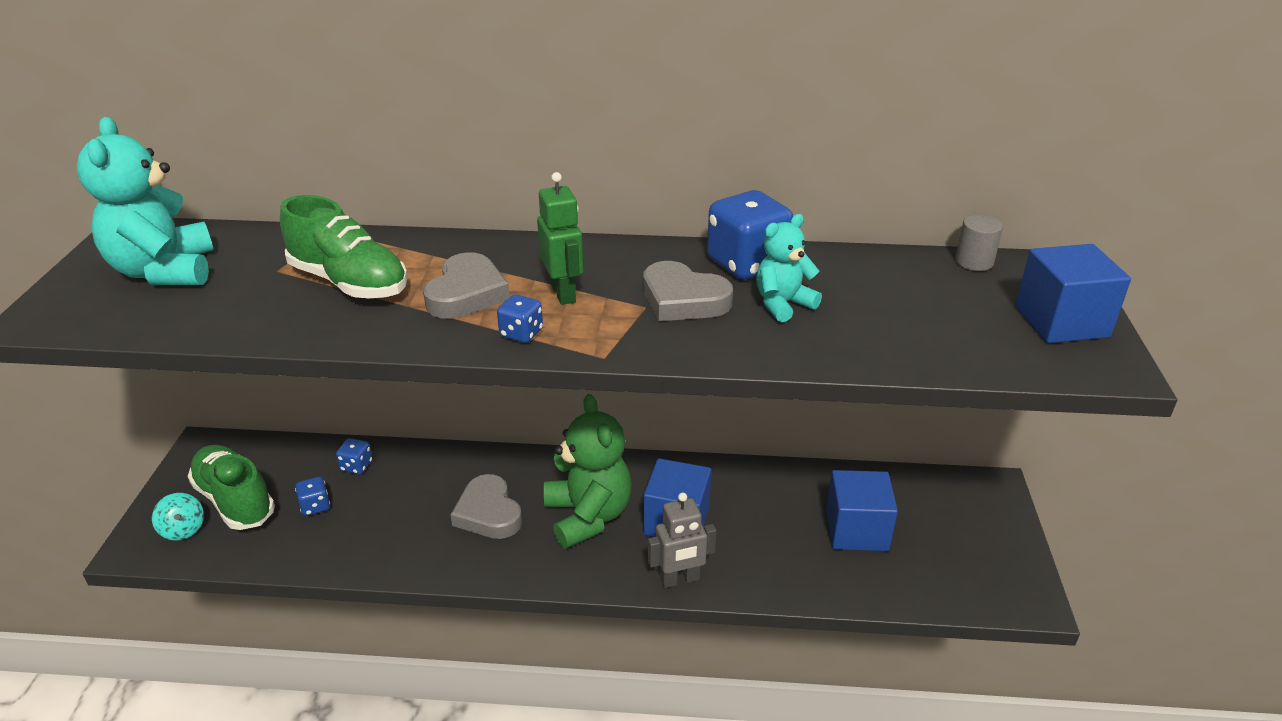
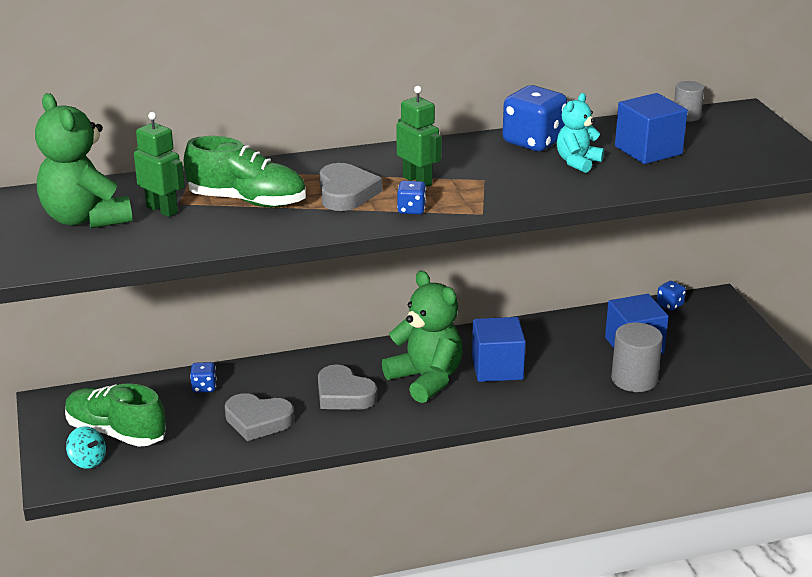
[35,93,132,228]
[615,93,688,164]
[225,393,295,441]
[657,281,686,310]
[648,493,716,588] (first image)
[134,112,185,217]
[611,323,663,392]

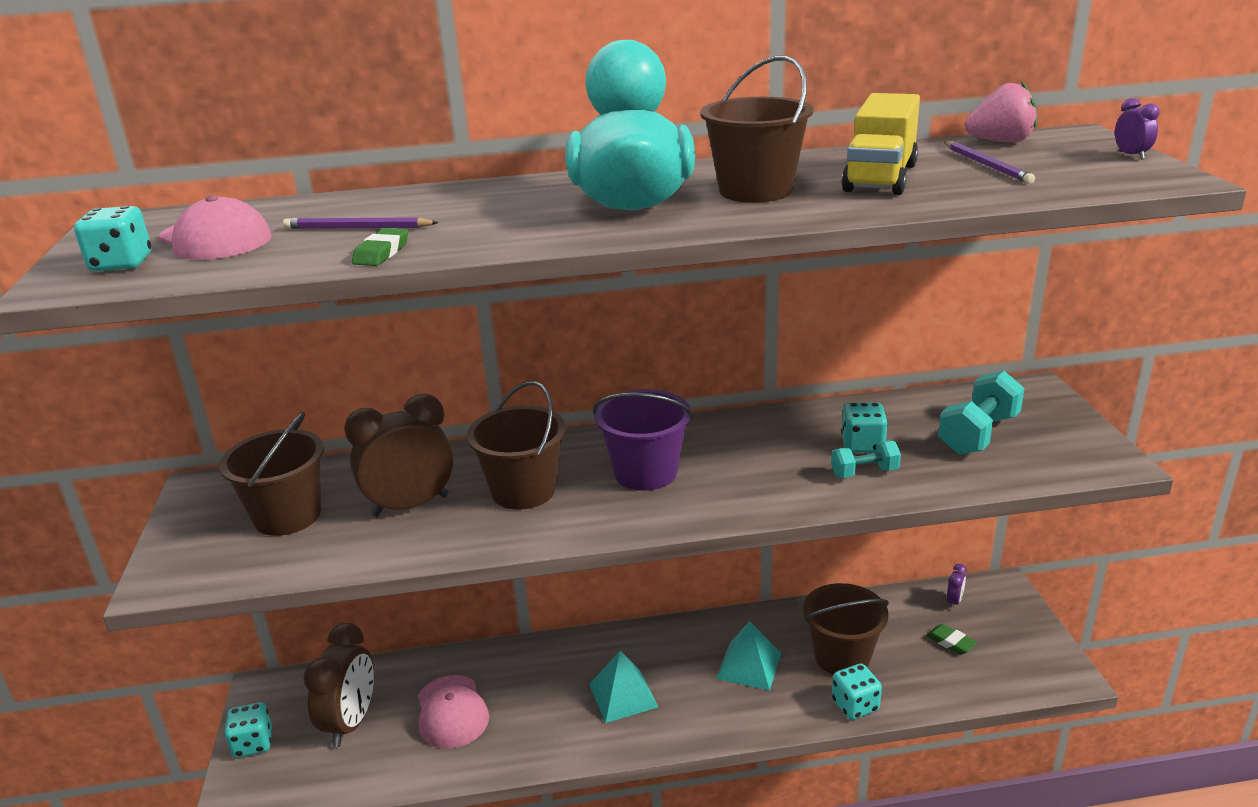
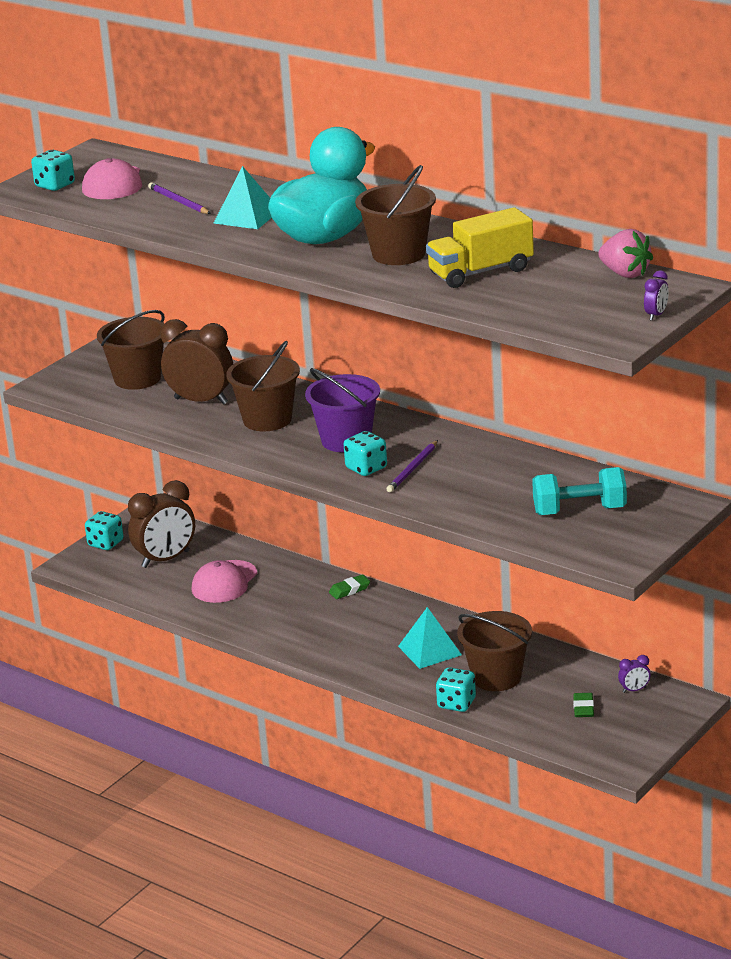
[387,440,438,492]
[329,574,370,599]
[344,431,387,476]
[831,441,901,478] (first image)
[214,166,272,229]

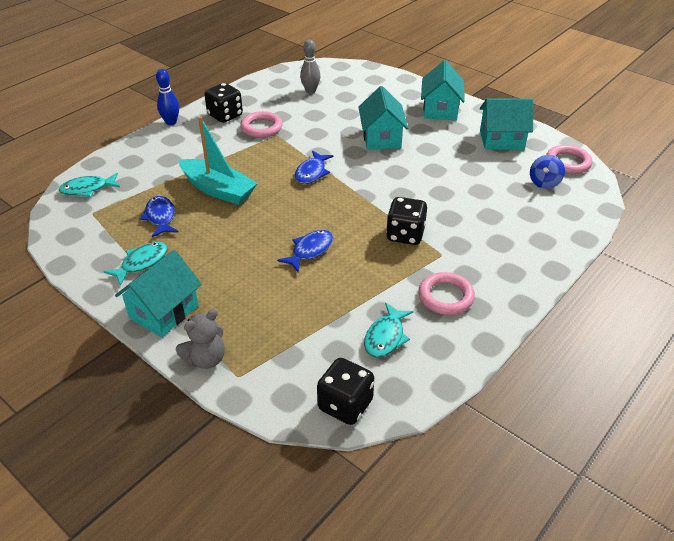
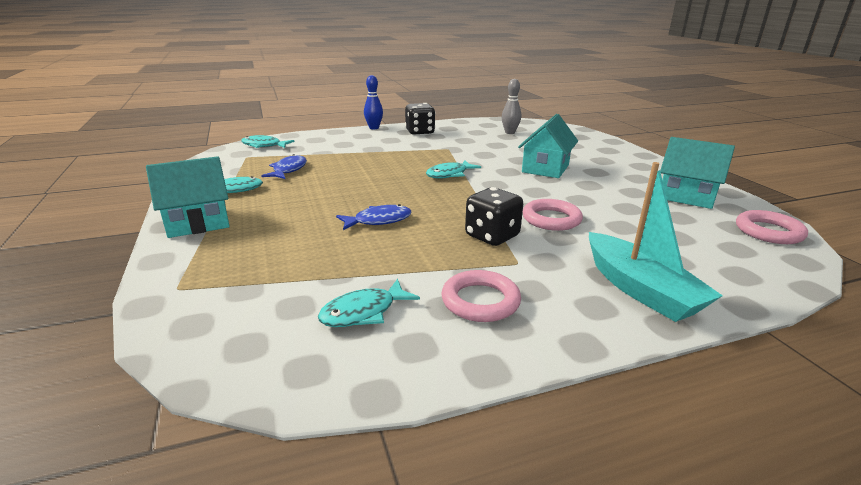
[421,60,465,120] (first image)
[523,199,583,231]
[589,162,723,322]
[426,160,481,179]
[530,155,565,189] (first image)
[176,309,225,369] (first image)
[317,358,374,425] (first image)

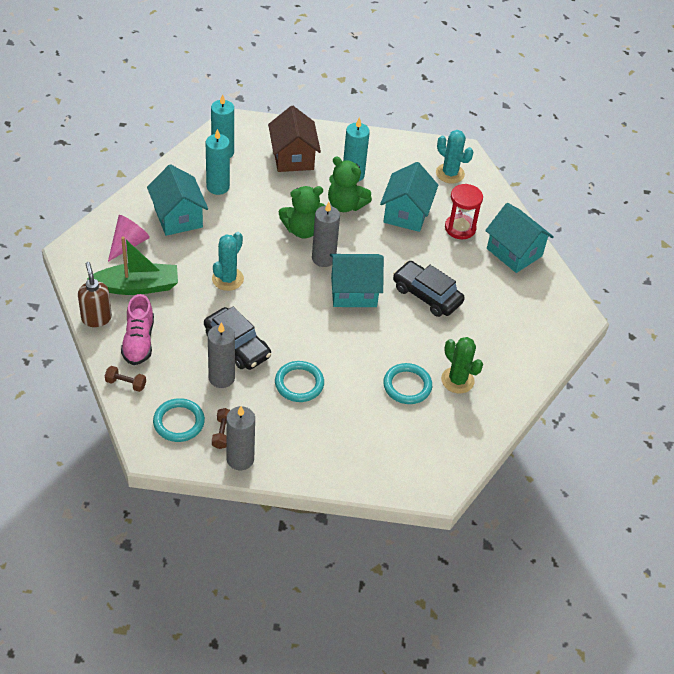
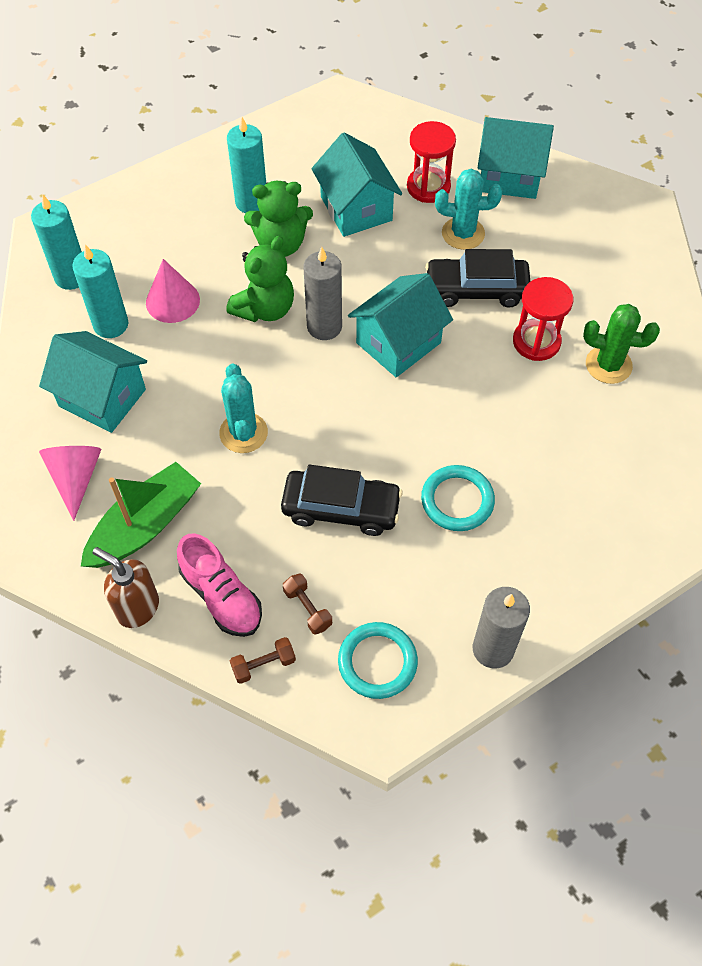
[268,106,321,172] (first image)
[435,169,502,250]
[208,323,235,388] (first image)
[383,363,432,404] (first image)
[283,573,332,635]
[146,259,200,323]
[513,277,573,361]

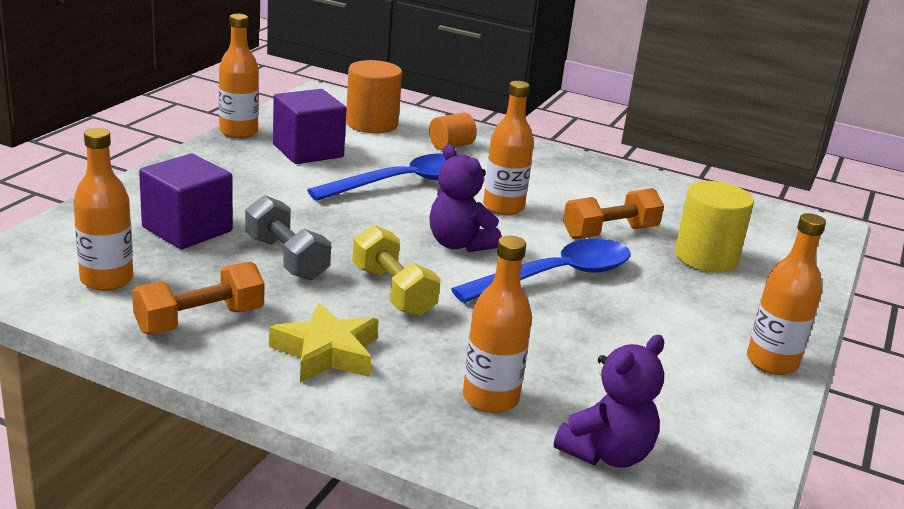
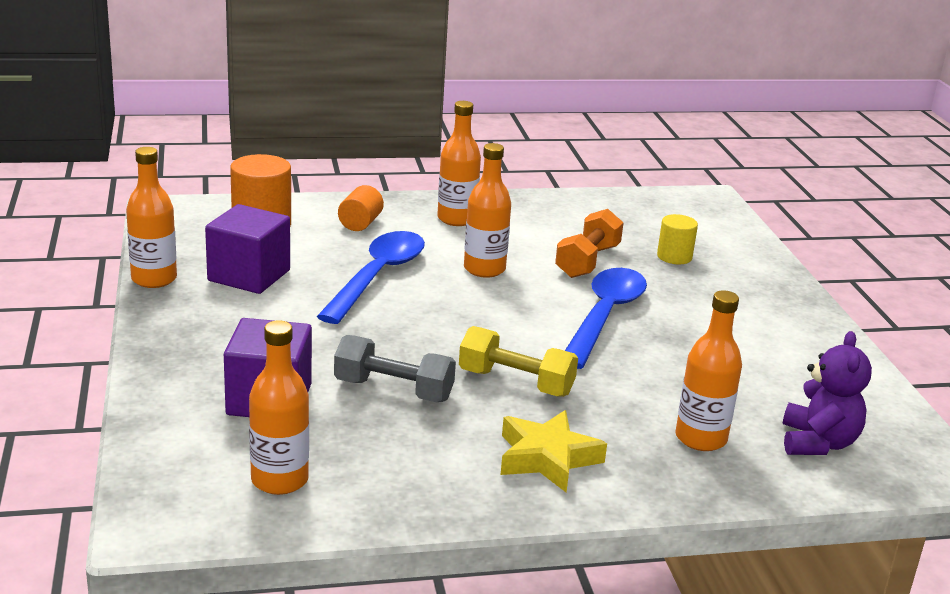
[430,144,502,252] (first image)
[657,214,698,264]
[437,101,481,226]
[132,262,265,334] (first image)

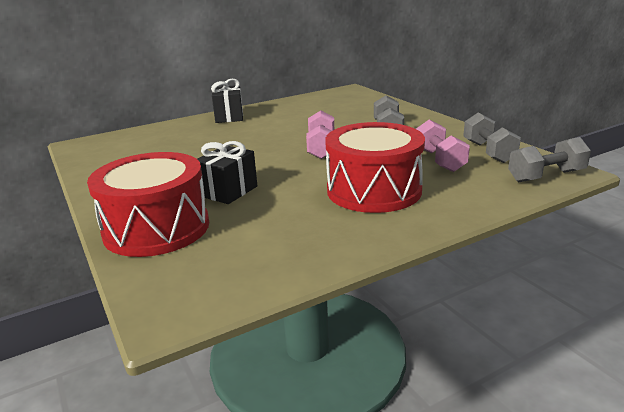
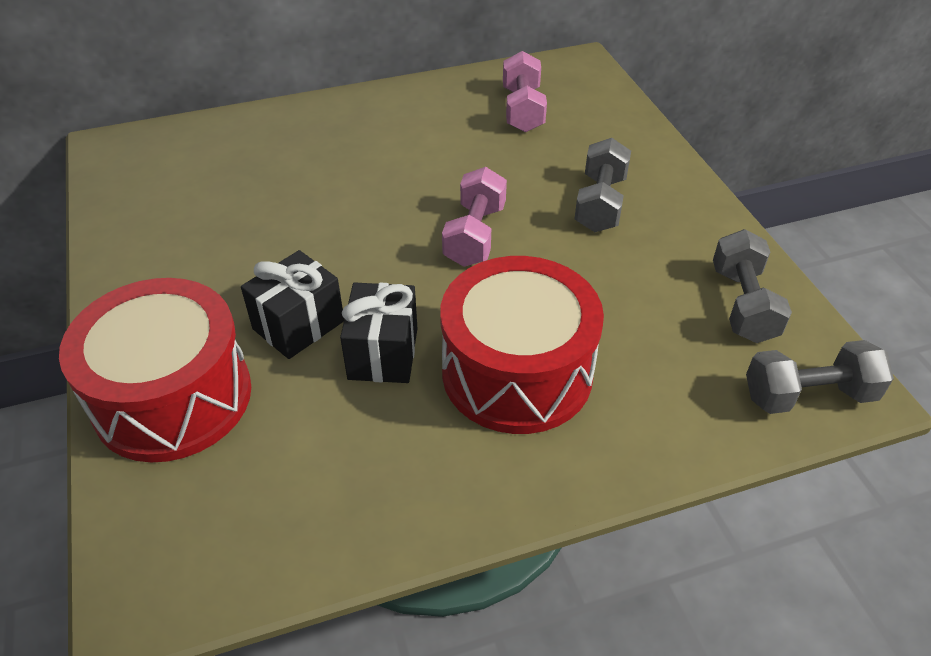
[340,283,417,383]
[503,51,547,132]

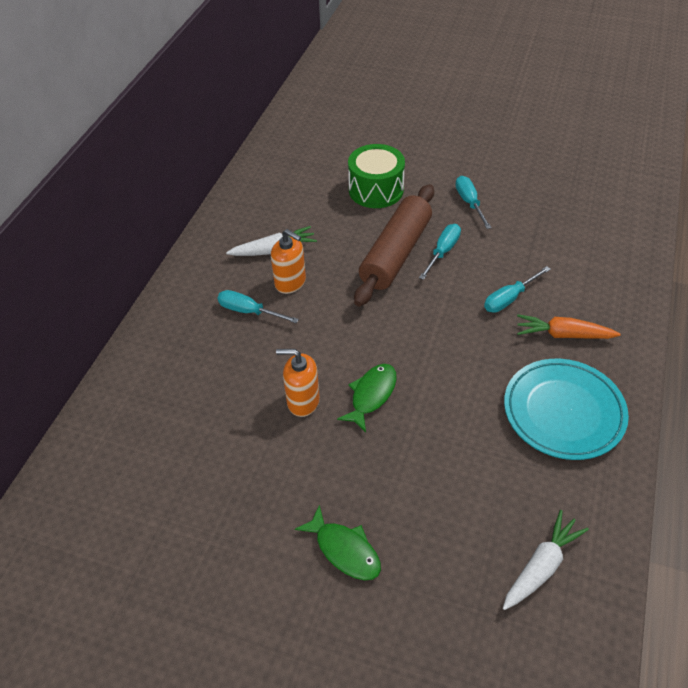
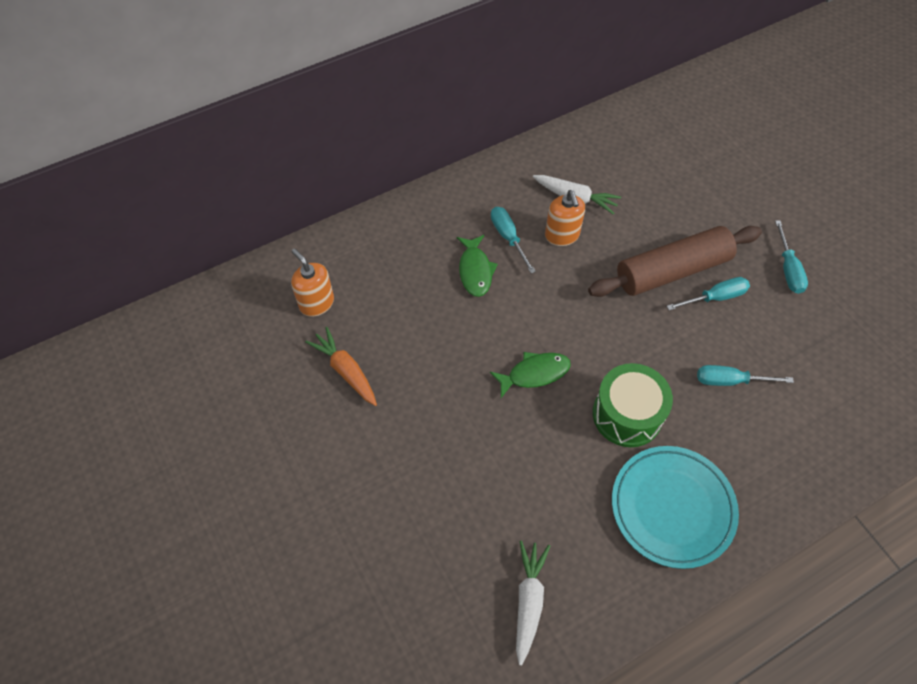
[593,363,673,447]
[775,220,808,294]
[305,327,377,406]
[291,249,334,317]
[457,235,498,297]
[516,541,550,666]

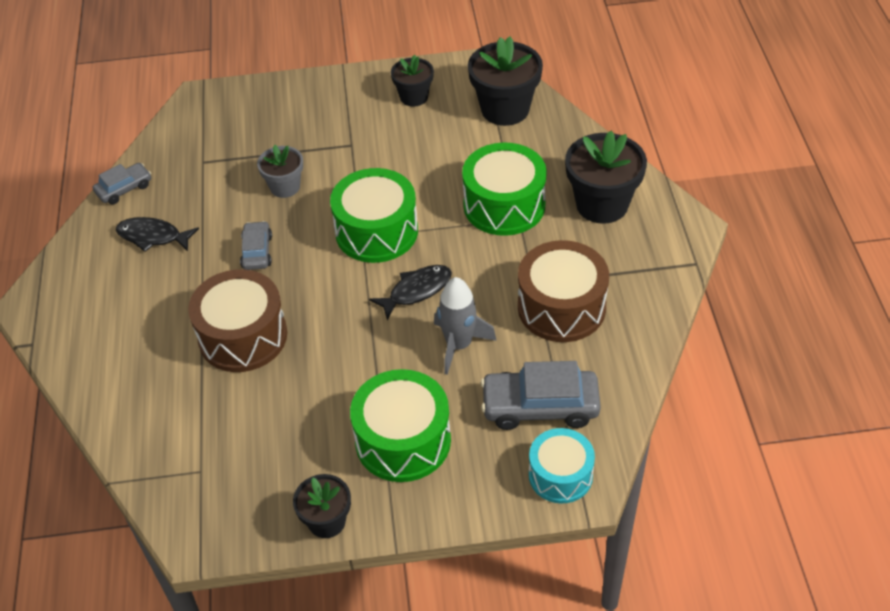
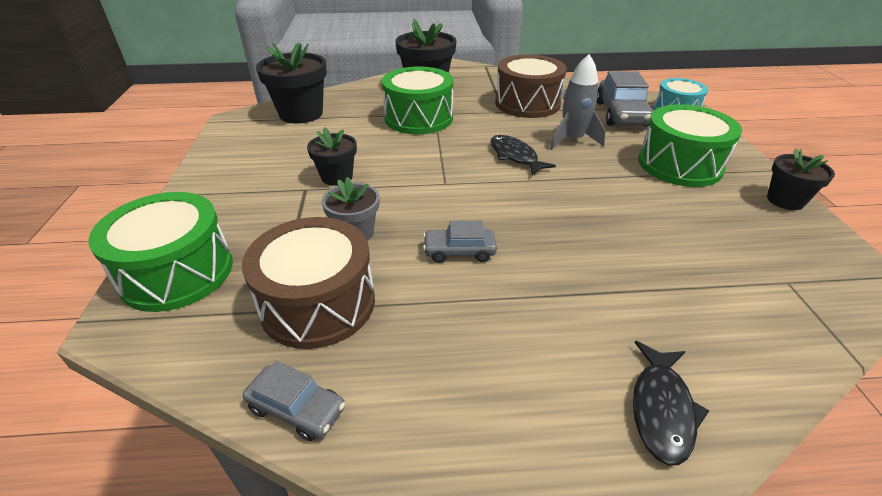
[307,127,357,186]
[243,361,345,441]
[88,192,233,312]
[633,341,709,465]
[242,217,375,349]

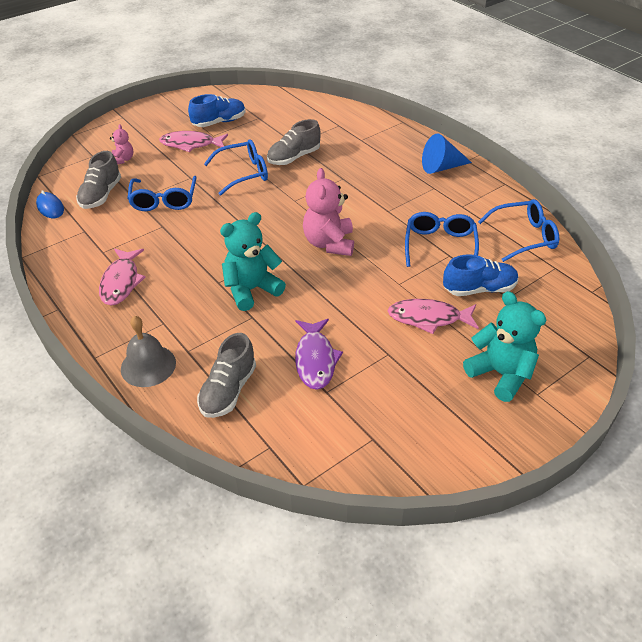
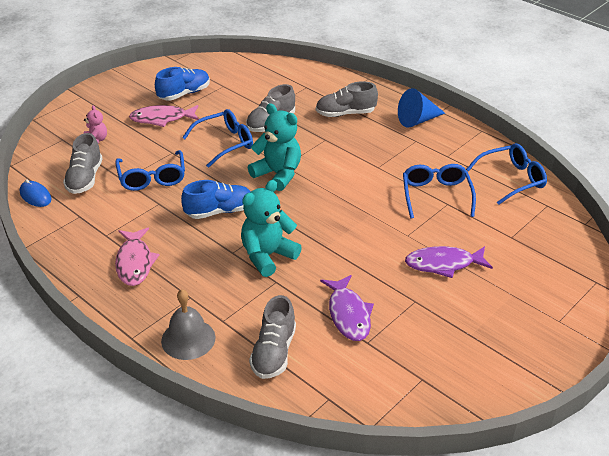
[303,168,354,256] (first image)
[181,180,251,219]
[248,104,301,191]
[405,246,493,278]
[316,81,378,117]

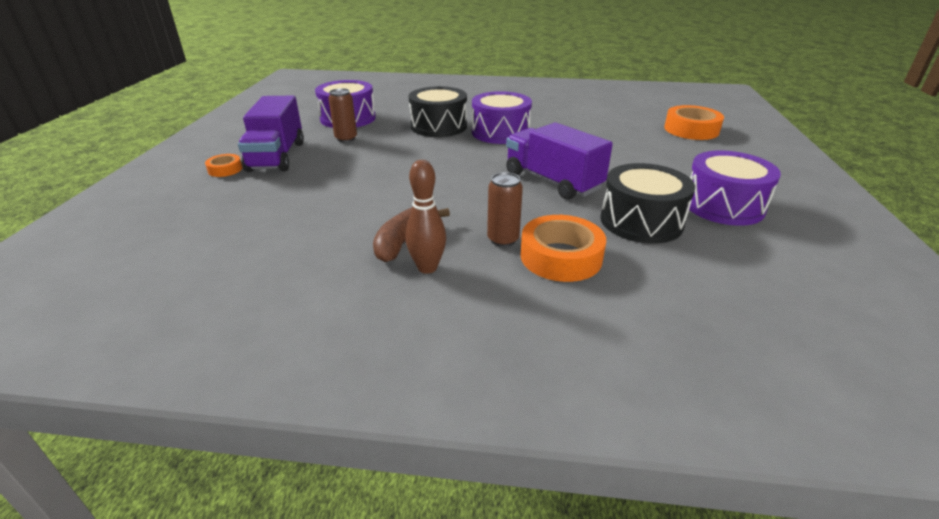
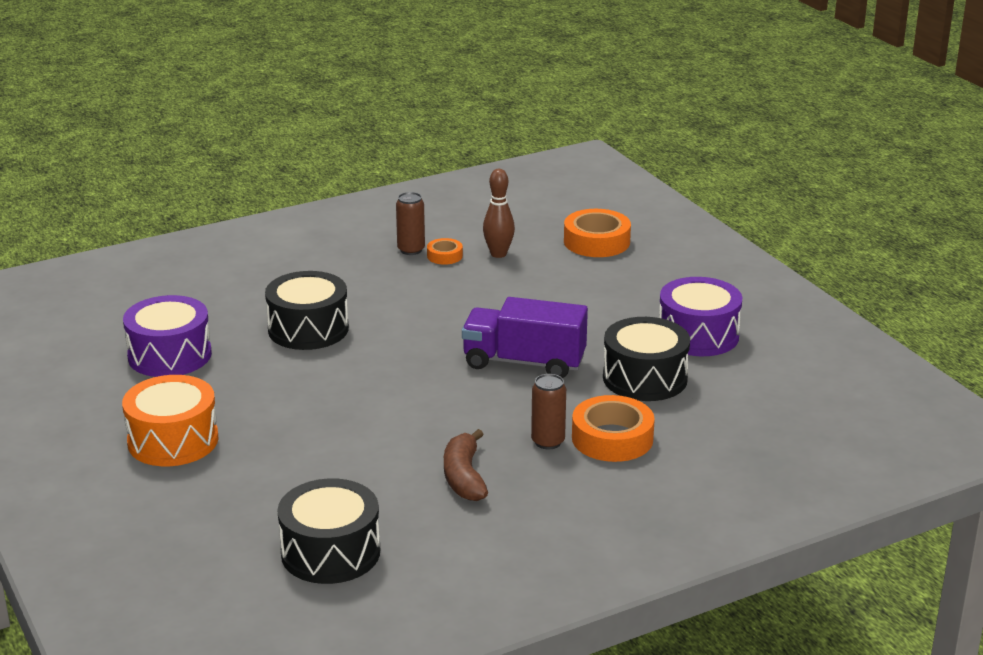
[396,192,425,255]
[472,91,532,144] (first image)
[122,375,219,466]
[427,238,463,265]
[483,169,515,258]
[277,478,380,584]

